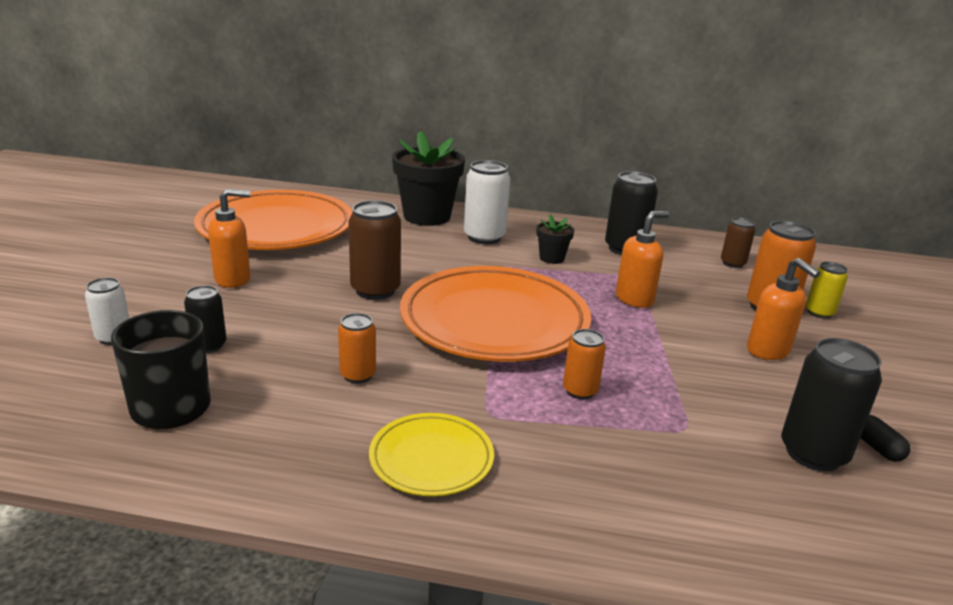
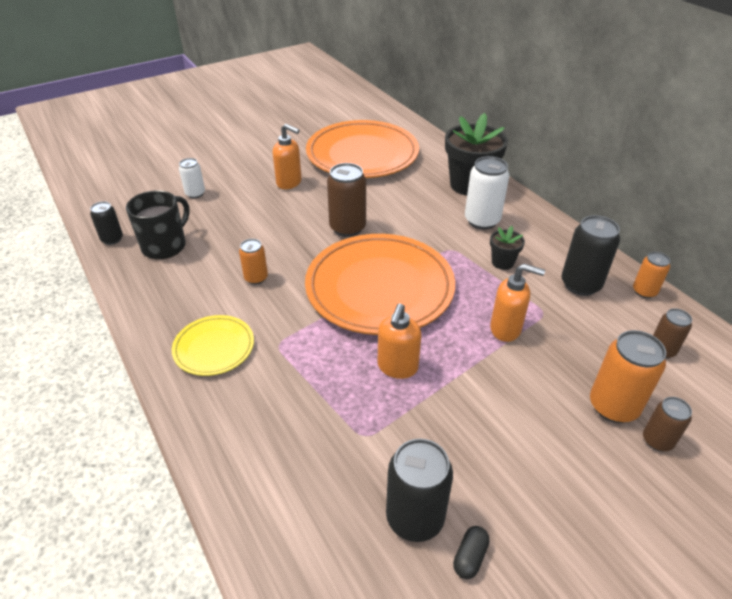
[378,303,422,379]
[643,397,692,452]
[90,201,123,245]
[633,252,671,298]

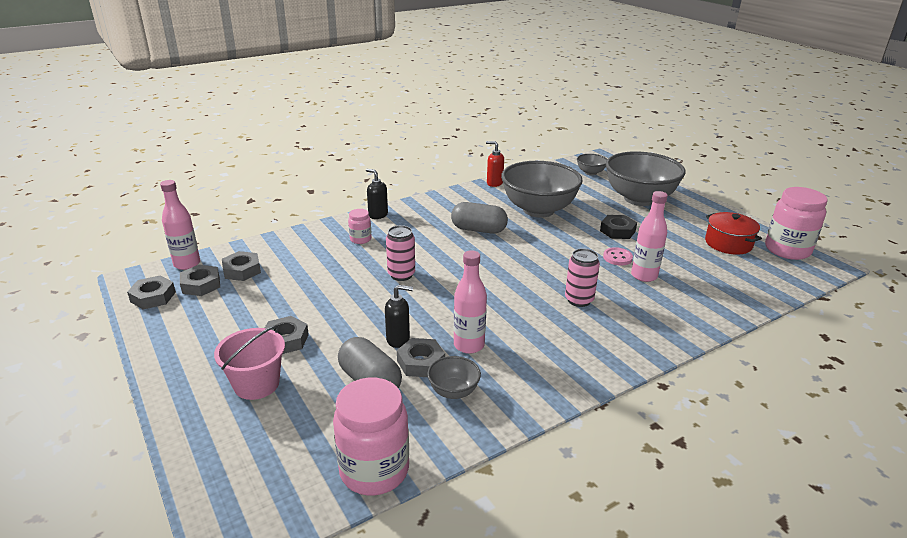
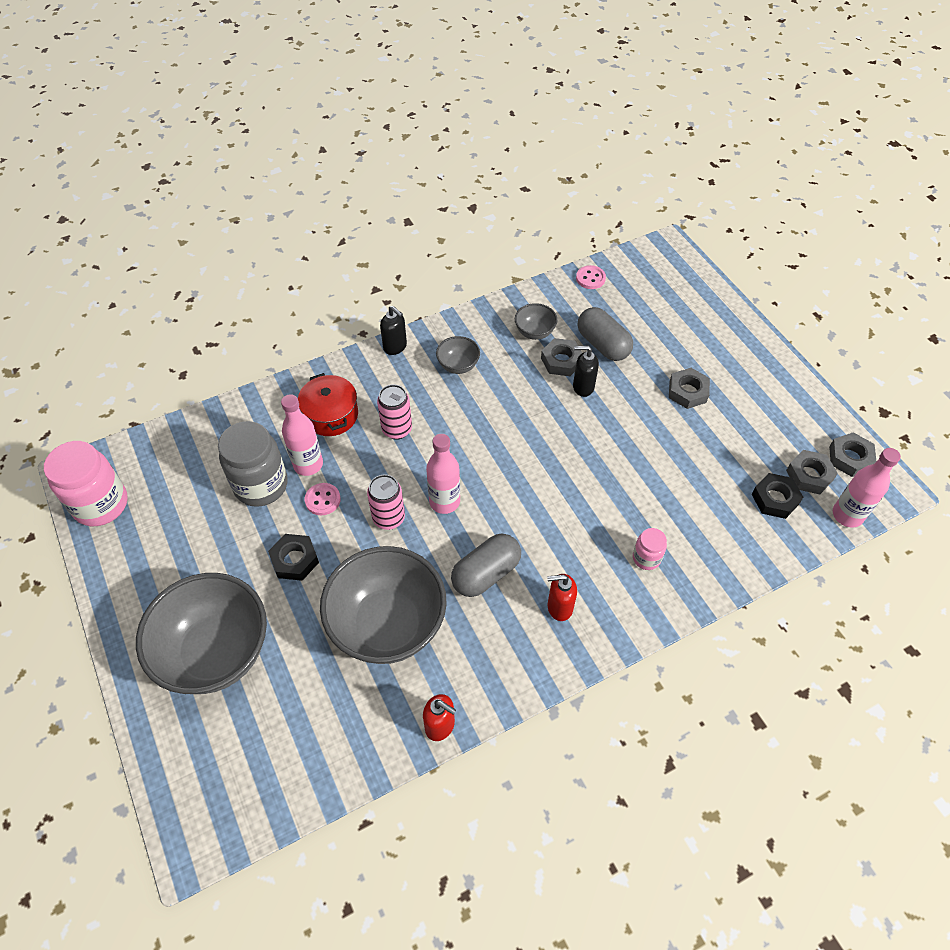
[436,336,480,374]
[380,306,407,355]
[451,534,521,597]
[298,373,358,436]
[367,474,405,530]
[426,434,460,514]
[752,473,803,519]
[214,325,285,400] (first image)
[576,265,606,289]
[218,421,288,507]
[547,574,577,621]

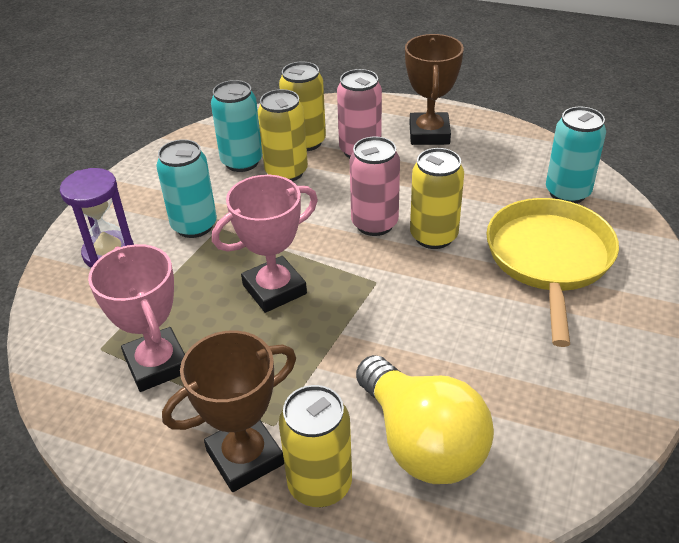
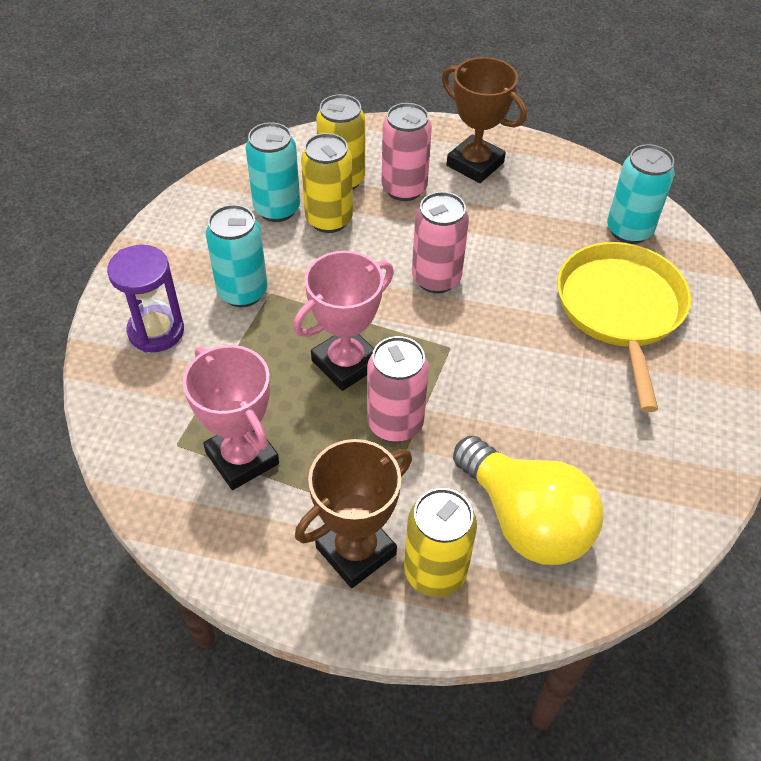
[442,57,527,183]
[410,148,464,249] (first image)
[367,336,429,442]

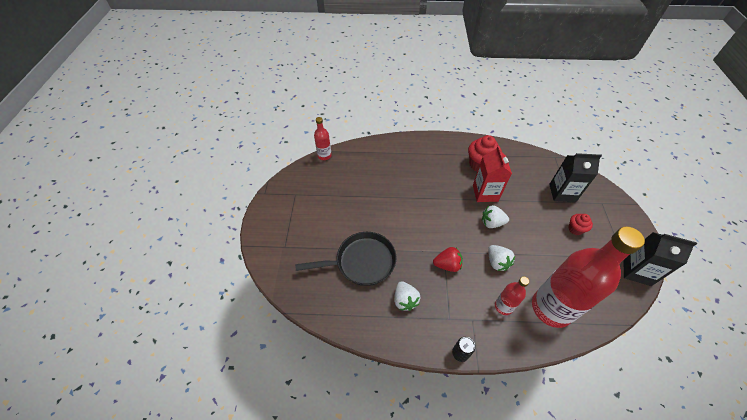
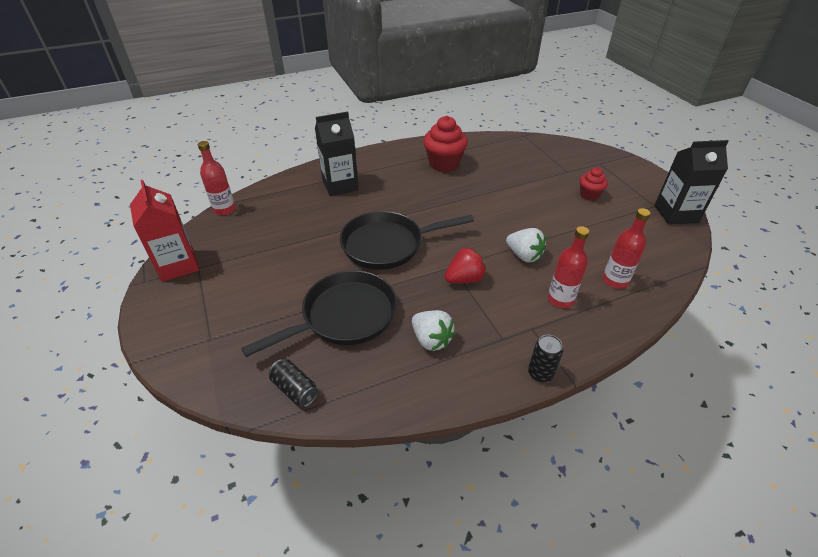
[130,180,199,282]
[315,111,359,196]
[482,205,509,228] (first image)
[603,208,651,289]
[340,211,474,270]
[269,359,319,407]

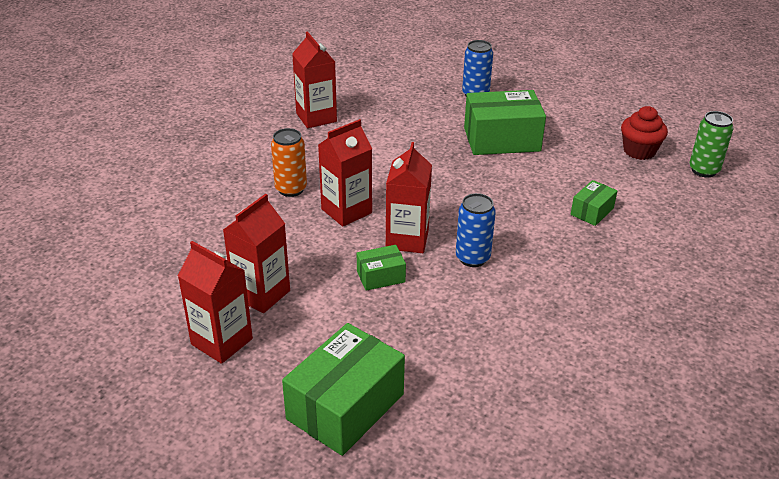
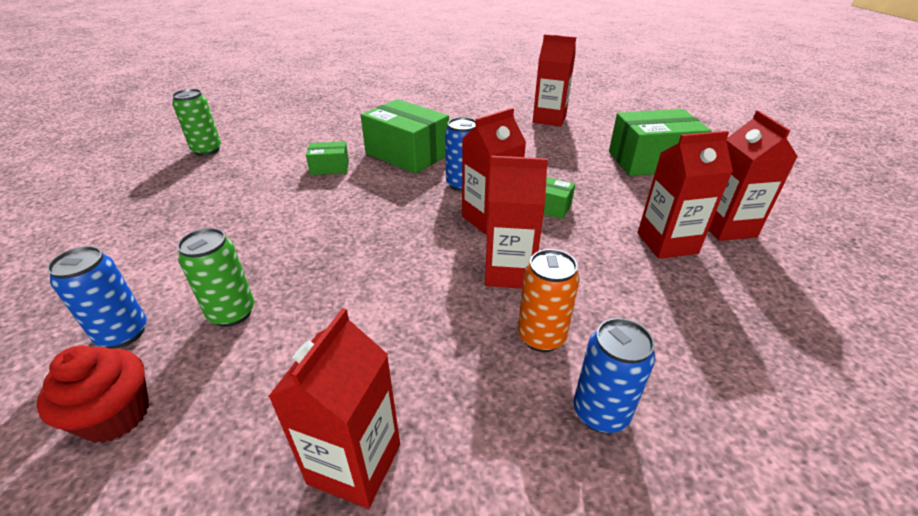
[361,99,449,174]
[36,346,149,443]
[533,34,576,127]
[177,228,254,327]
[574,318,655,433]

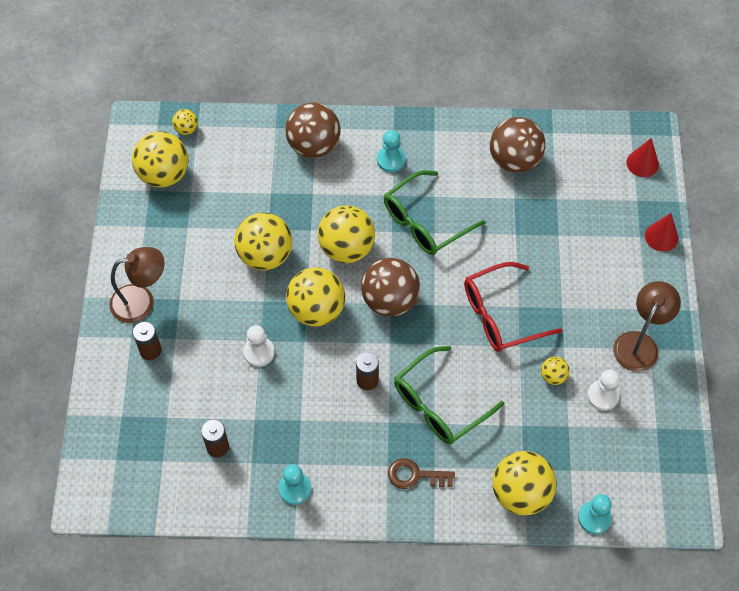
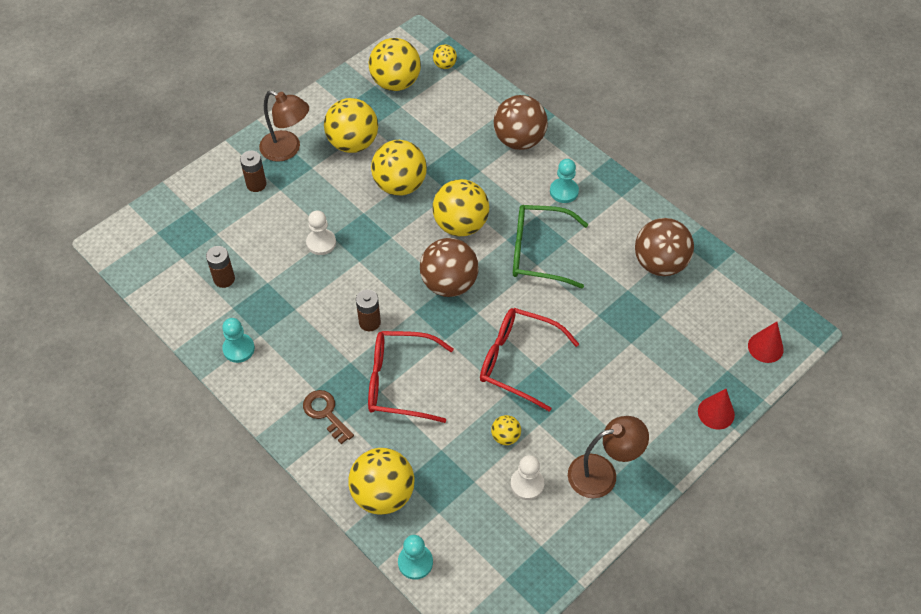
[324,98,378,153]
[368,331,453,423]

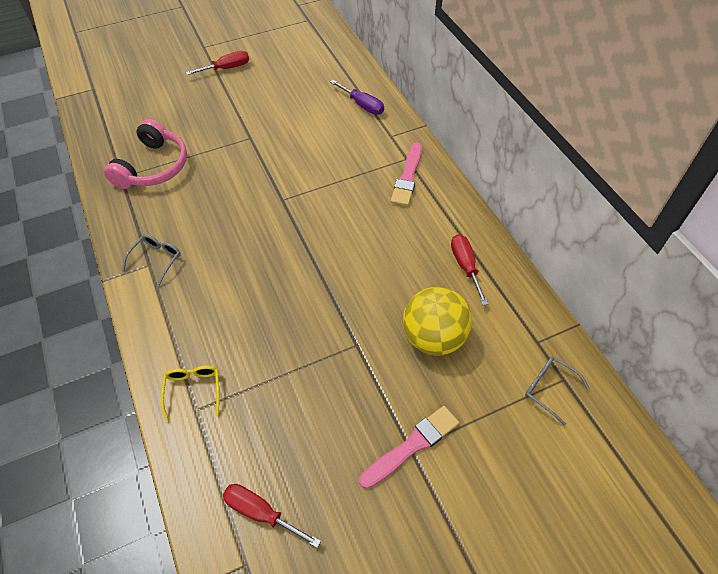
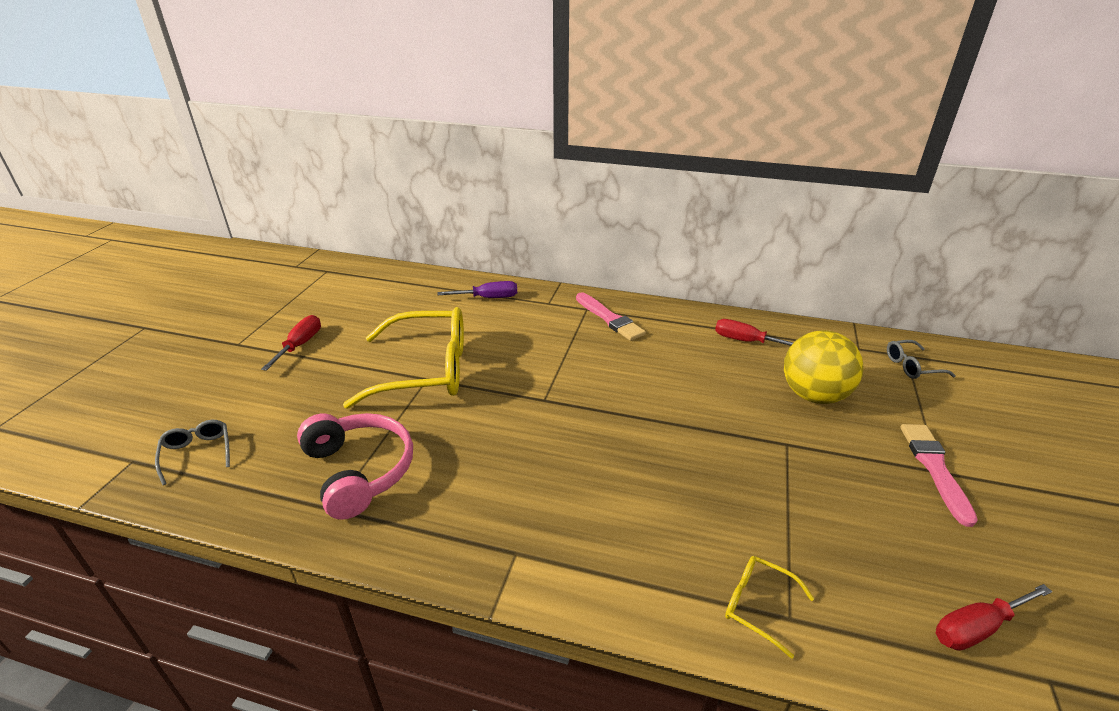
[155,420,230,485]
[343,307,464,409]

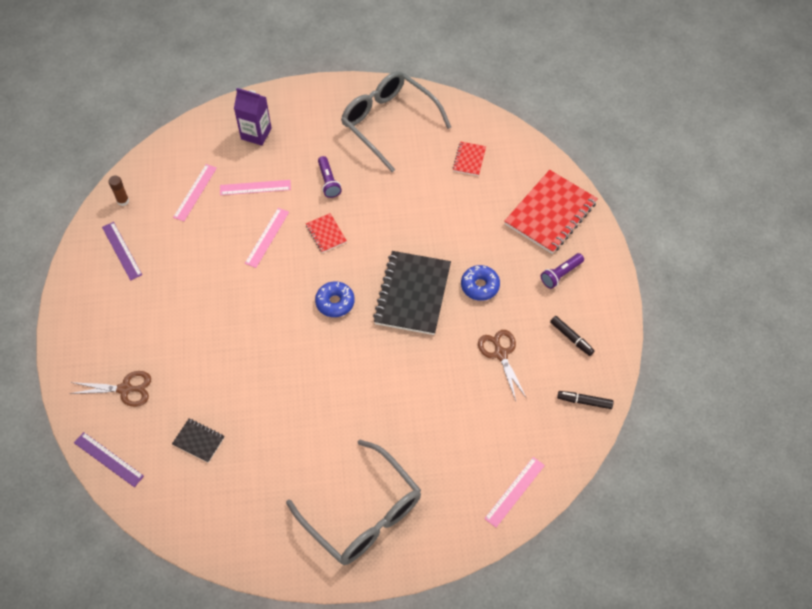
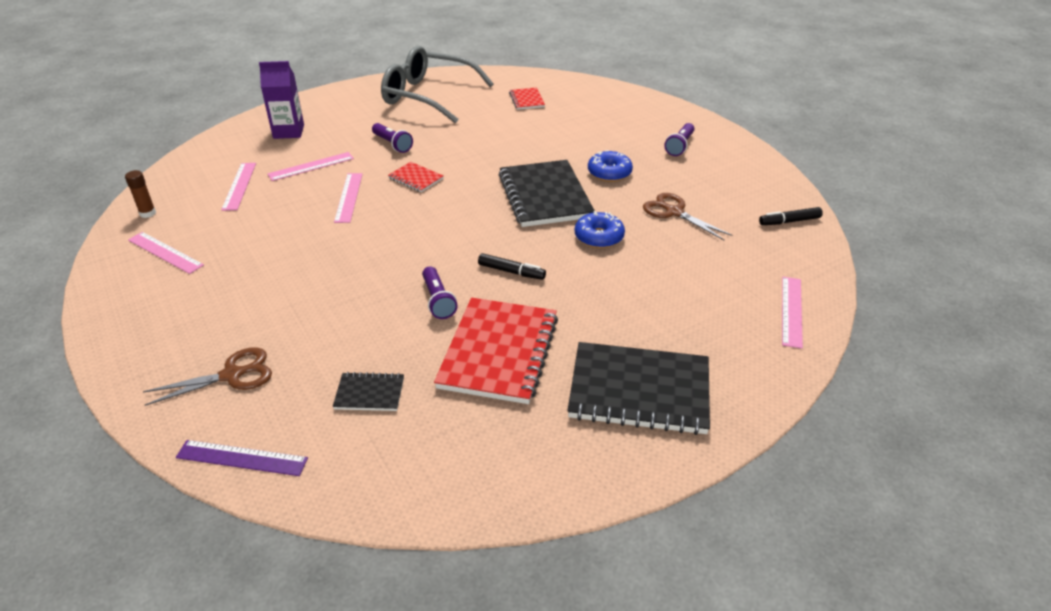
[434,298,558,404]
[128,232,204,274]
[575,211,625,248]
[478,253,546,280]
[567,342,710,435]
[422,267,458,319]

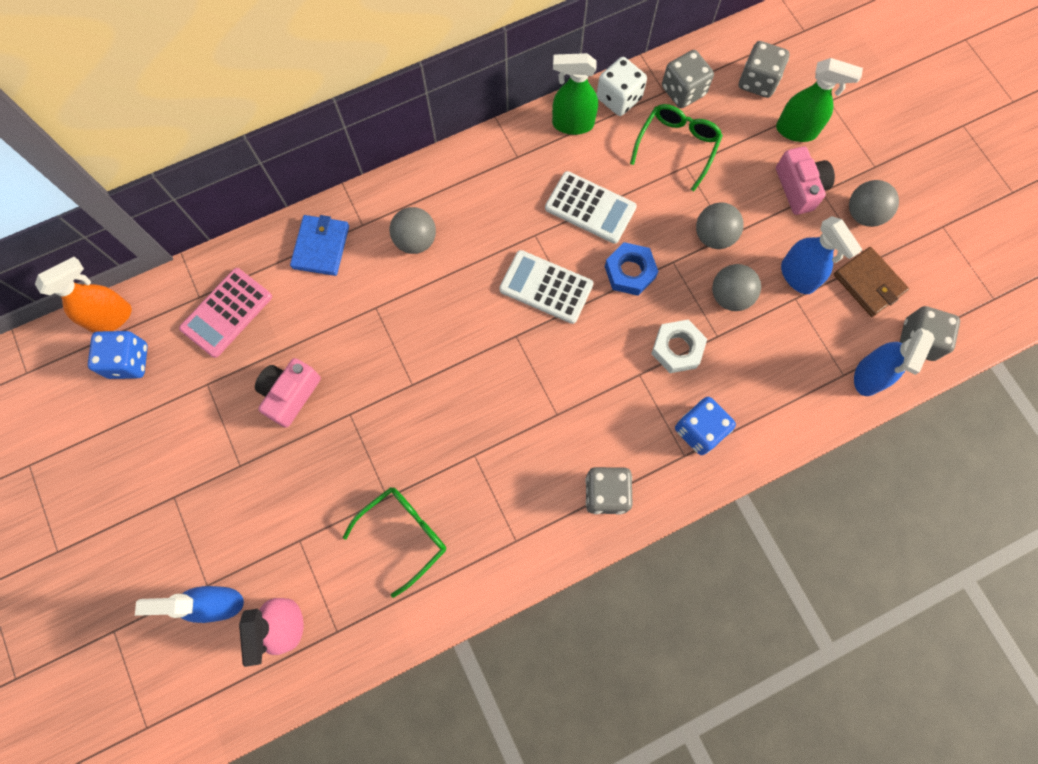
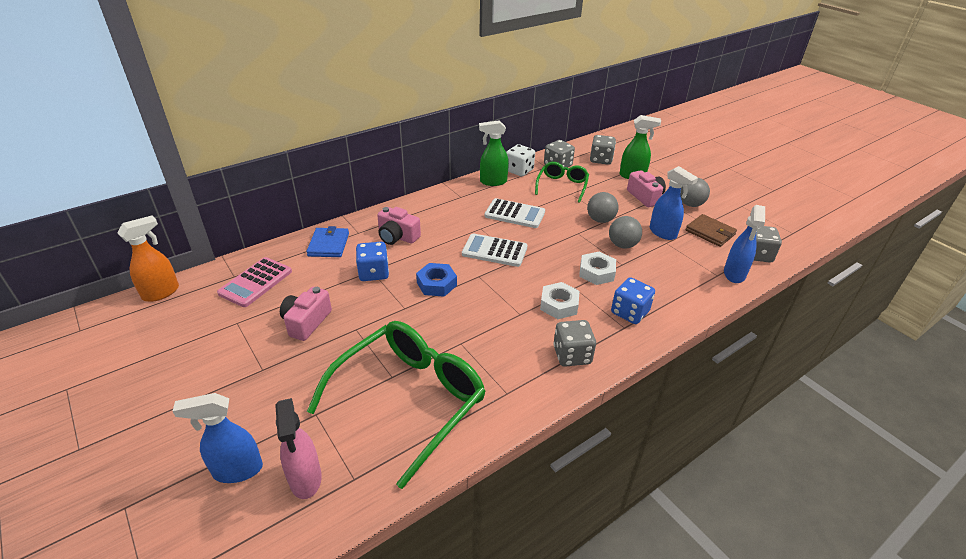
[377,207,421,245]
[416,263,457,297]
[356,242,389,281]
[307,321,486,489]
[540,282,580,319]

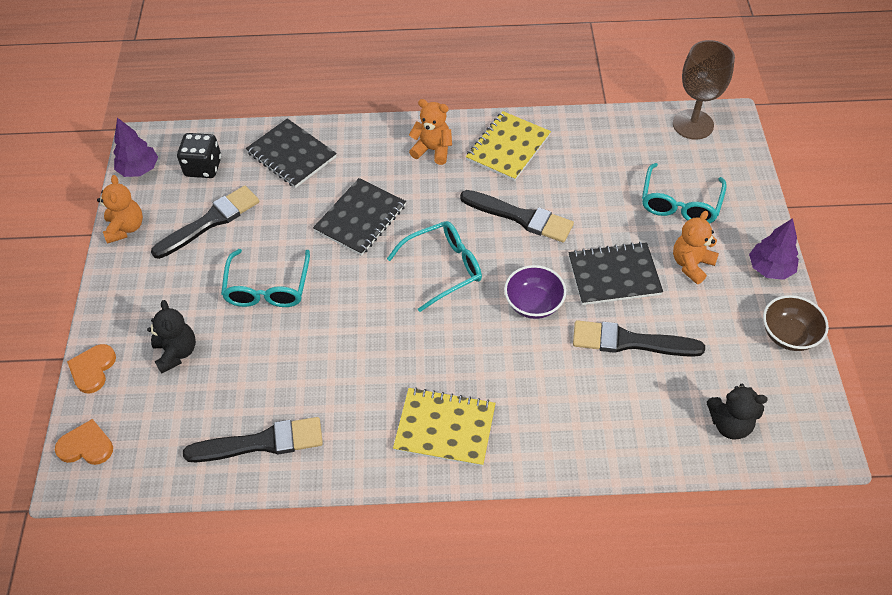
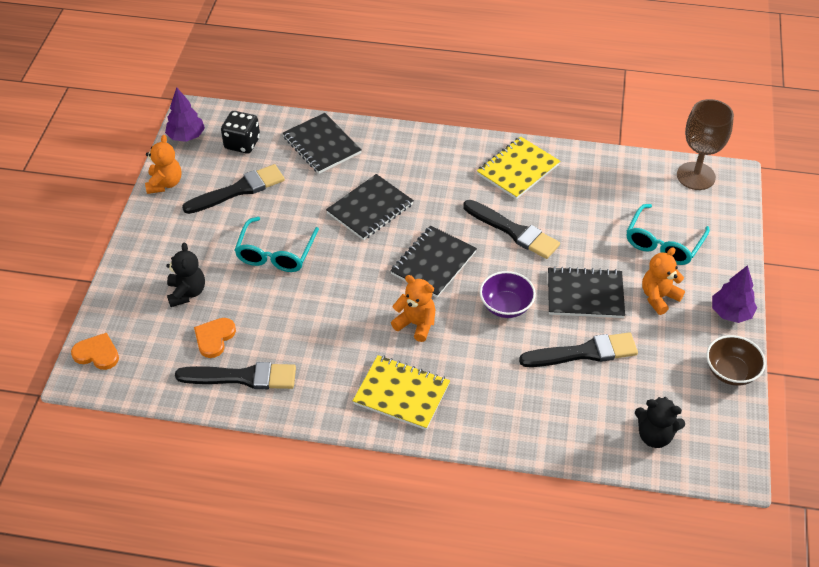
[391,275,436,342]
[390,226,477,297]
[519,332,638,367]
[194,318,236,358]

